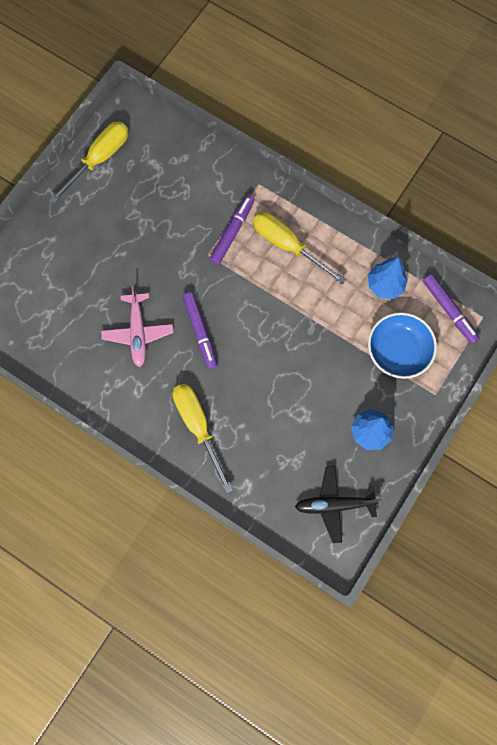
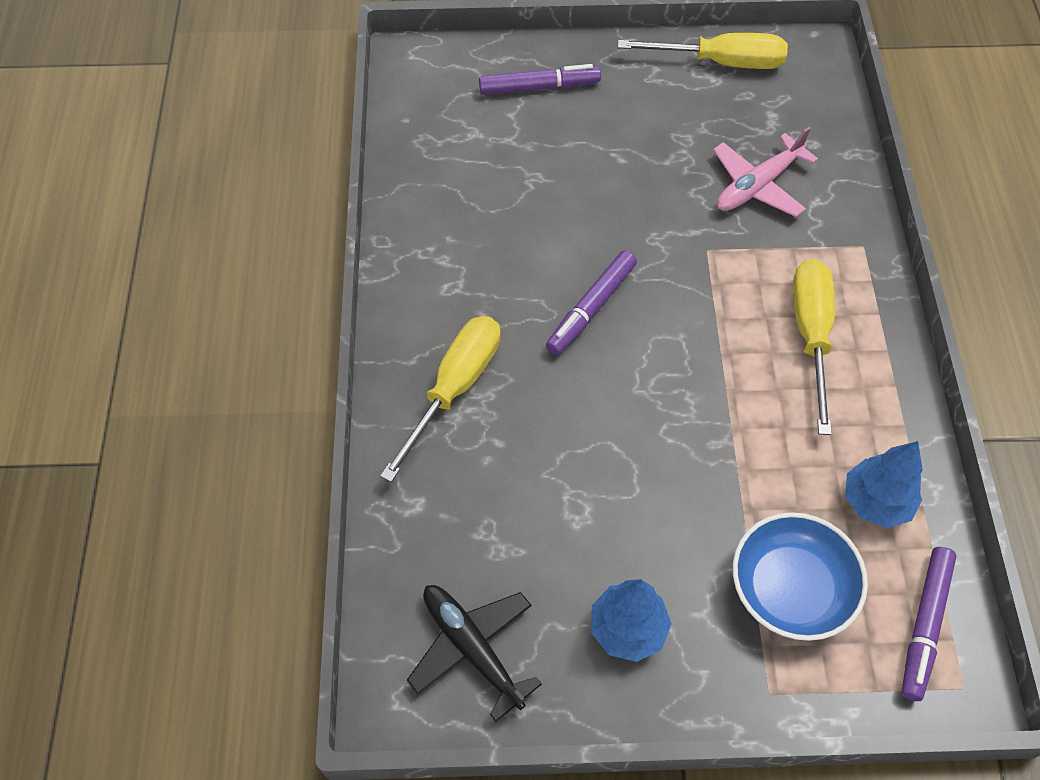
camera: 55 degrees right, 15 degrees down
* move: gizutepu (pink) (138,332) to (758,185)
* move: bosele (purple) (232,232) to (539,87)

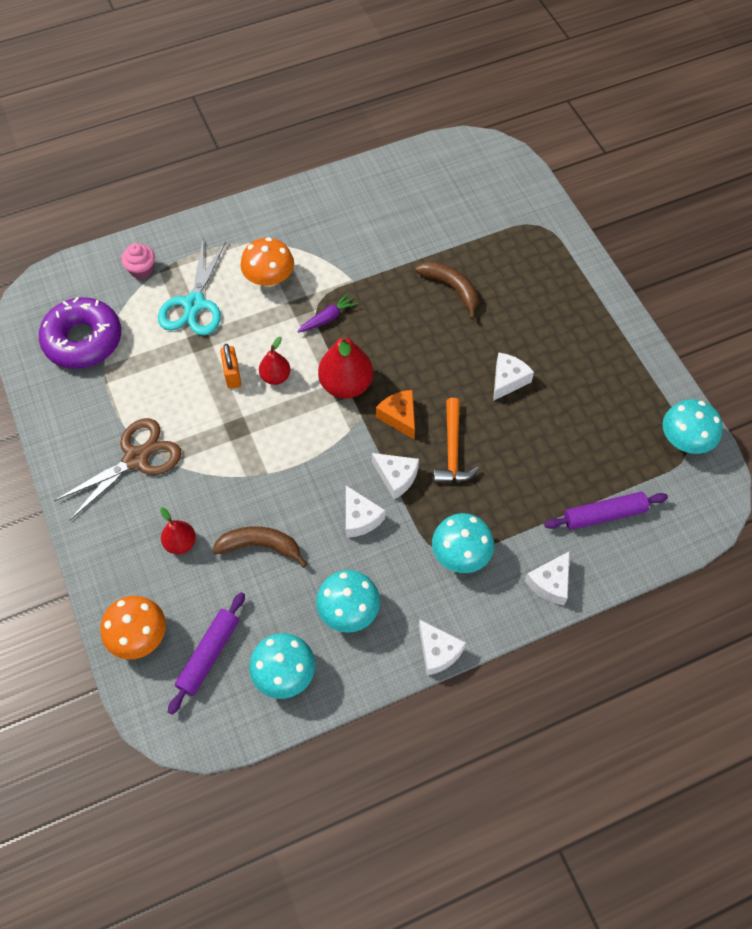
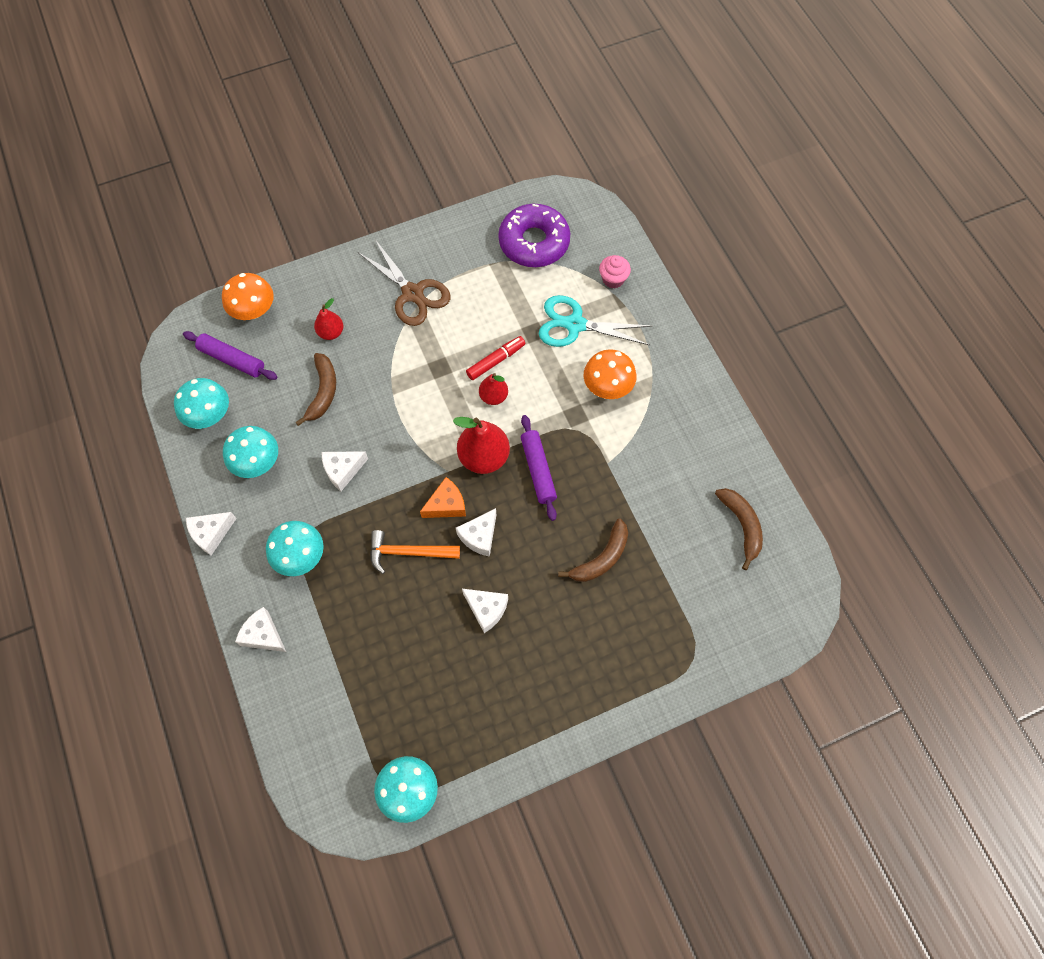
camera: 90 degrees right, 5 degrees up
* delete: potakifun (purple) (328,318)
* insert: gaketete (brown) (741,525)
* move: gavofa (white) (396,477) to (479,536)
* move: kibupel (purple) (604,514) to (538,470)
* replace: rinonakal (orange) (232,375) to bosele (red) (496,361)

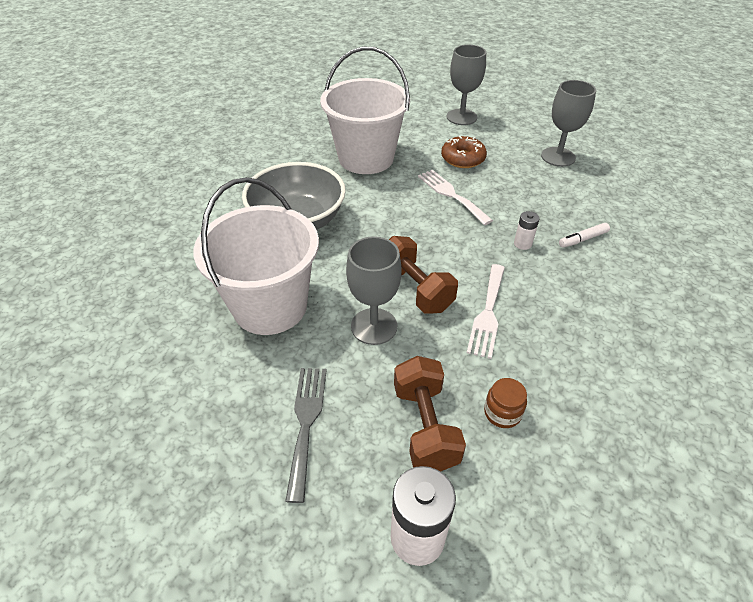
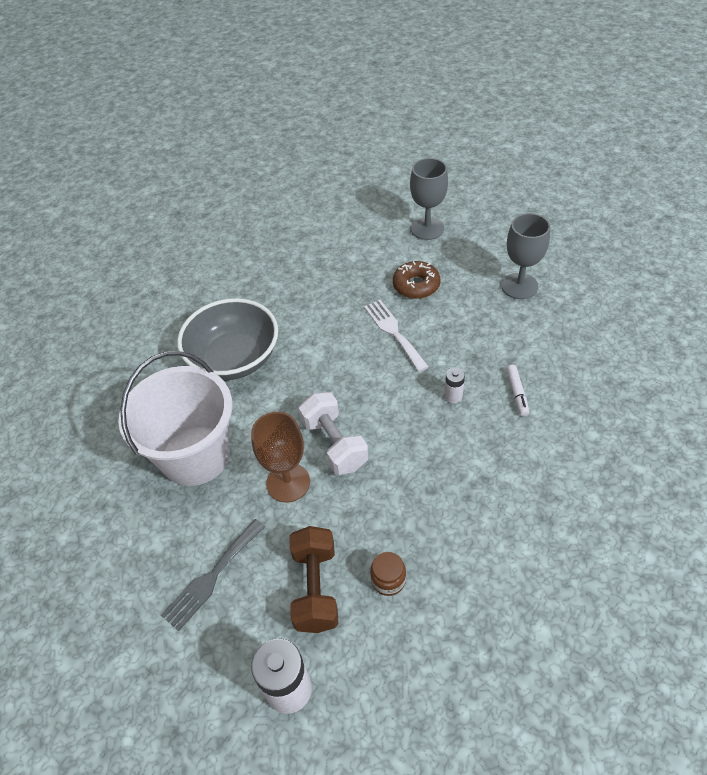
camera: 10 degrees right, 5 degrees up
* delete: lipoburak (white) (366,158)
* delete: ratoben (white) (487,313)
* recolor: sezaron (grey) (374,326) to sezaron (brown) (288,482)
* recolor: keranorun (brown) (415,289) to keranorun (white) (334,444)
* rotate: ratoben (grey) (306,423) = (212,577) 150 degrees counterclockwise
* rotate: bosele (white) (583,239) = (517,393) 75 degrees counterclockwise

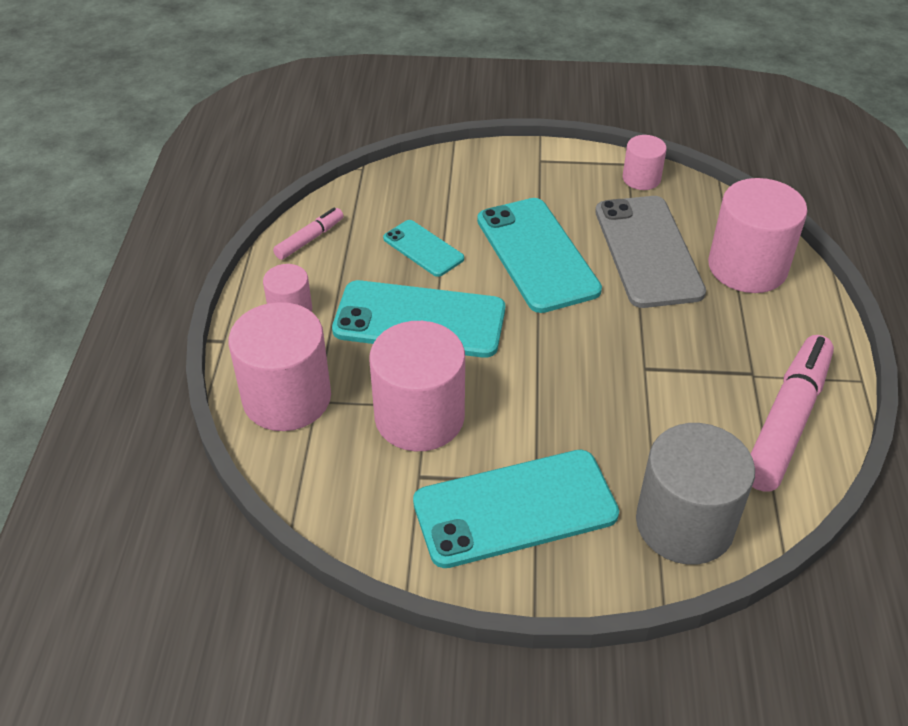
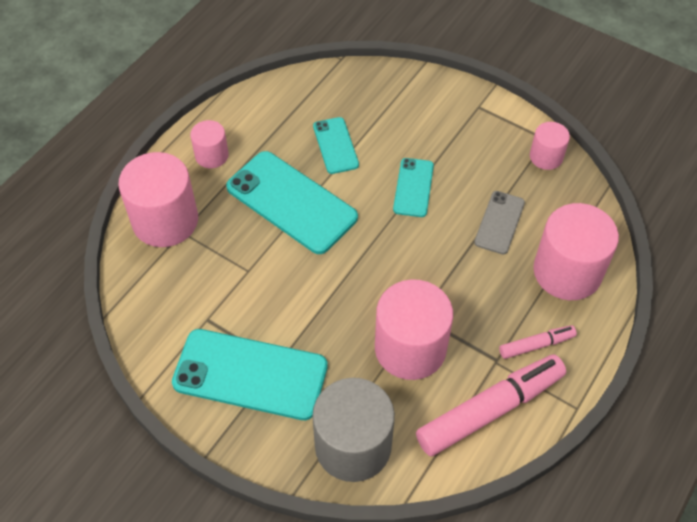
camera: 30 degrees right, 10 degrees up
* move: bosele (pink) (309,239) to (536,345)
* move: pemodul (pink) (419,417) to (410,348)
* resize: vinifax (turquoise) (537,255) = (413,187) x0.54
* resize: vinifax (grey) (648,251) = (499,222) x0.54

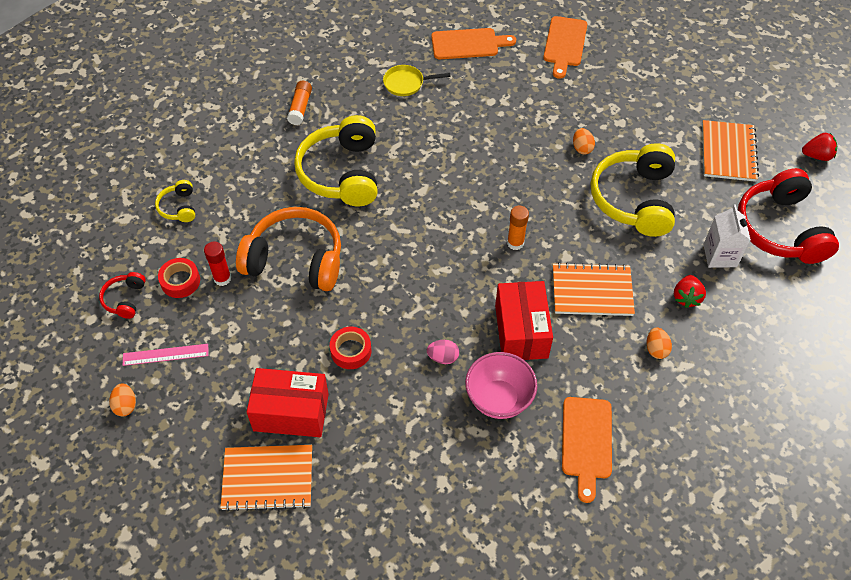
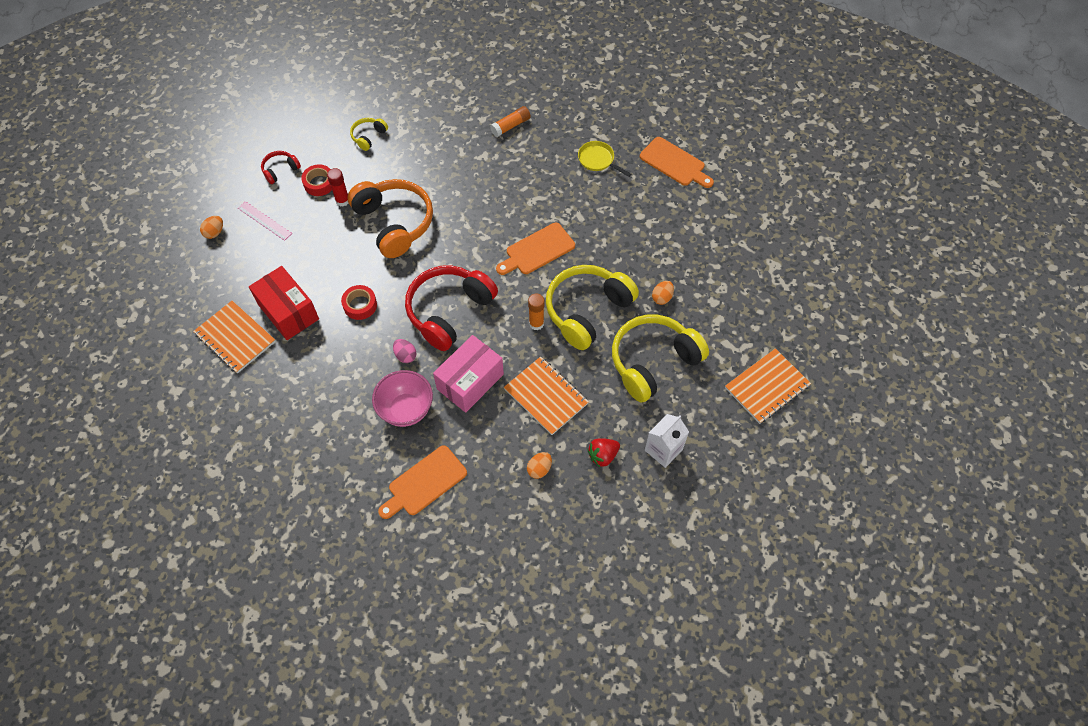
camera: 45 degrees right, 5 degrees up
* delete: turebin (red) (817,156)
* move: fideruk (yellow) (342,173) to (587,311)
* move: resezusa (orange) (565,44) to (537,250)
* move: fideruk (red) (780,229) to (449,311)
* recolor: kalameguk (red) (521,331) to kalameguk (pink) (470,381)

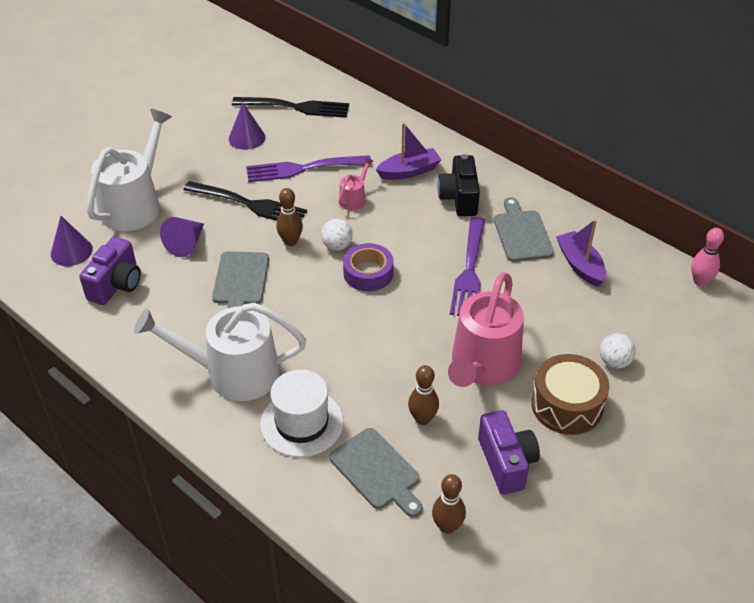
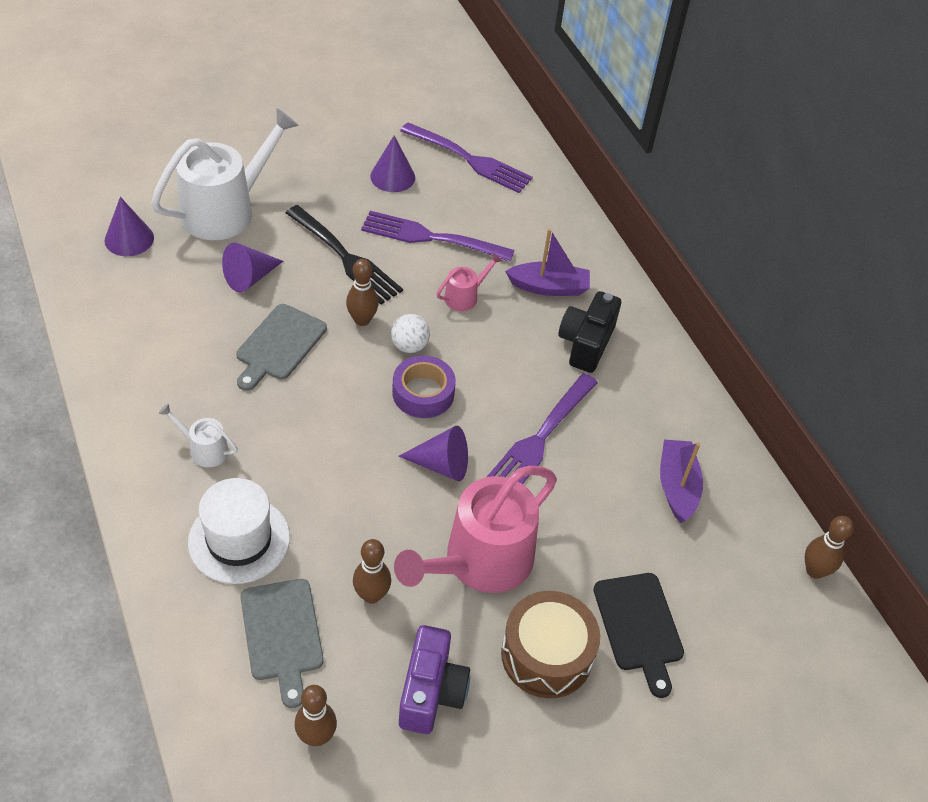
camera: 20 degrees right, 5 degrees up
* delete: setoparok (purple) (116,284)
* delete: resezusa (grey) (521,233)
* insert: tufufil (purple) (441,465)
* replace: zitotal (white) (614,362) to resezusa (black) (639,626)
* recolor: ratoben (black) (296,107) to ratoben (purple) (470,160)
* recolor: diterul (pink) (700,281) to diterul (brown) (814,571)
* resize: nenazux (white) (233,373) = (204,449) x0.45

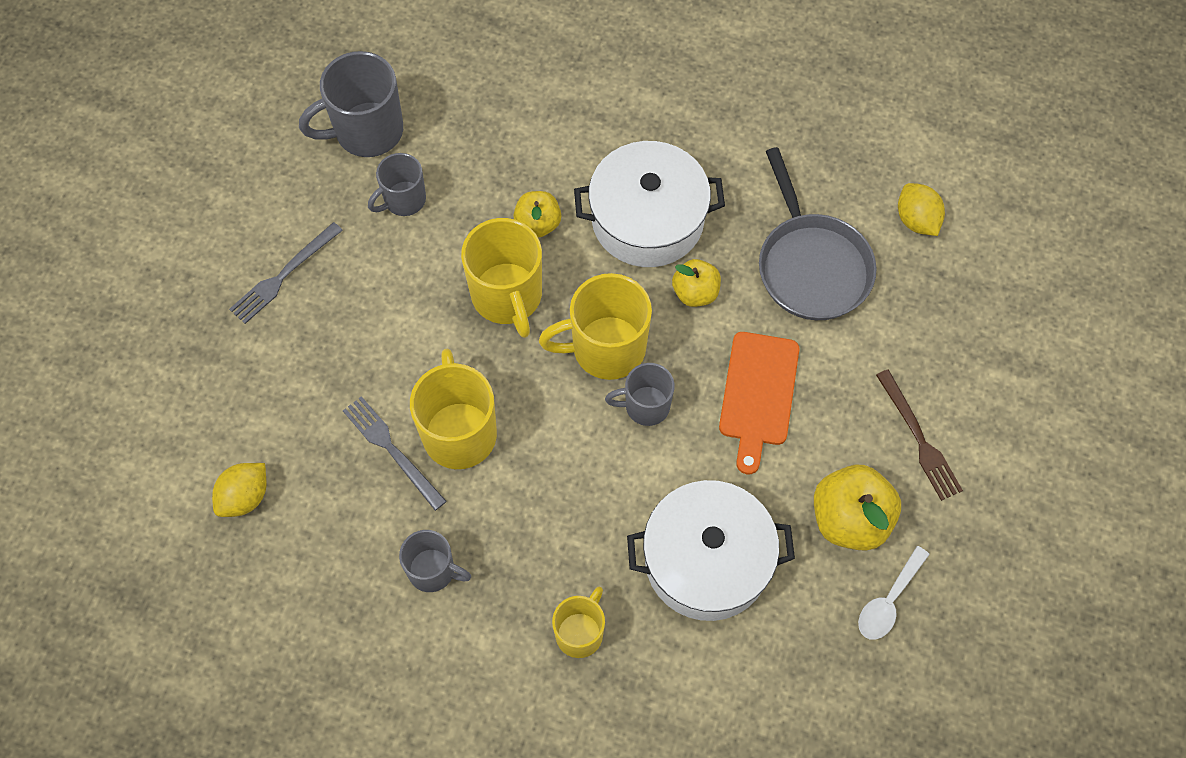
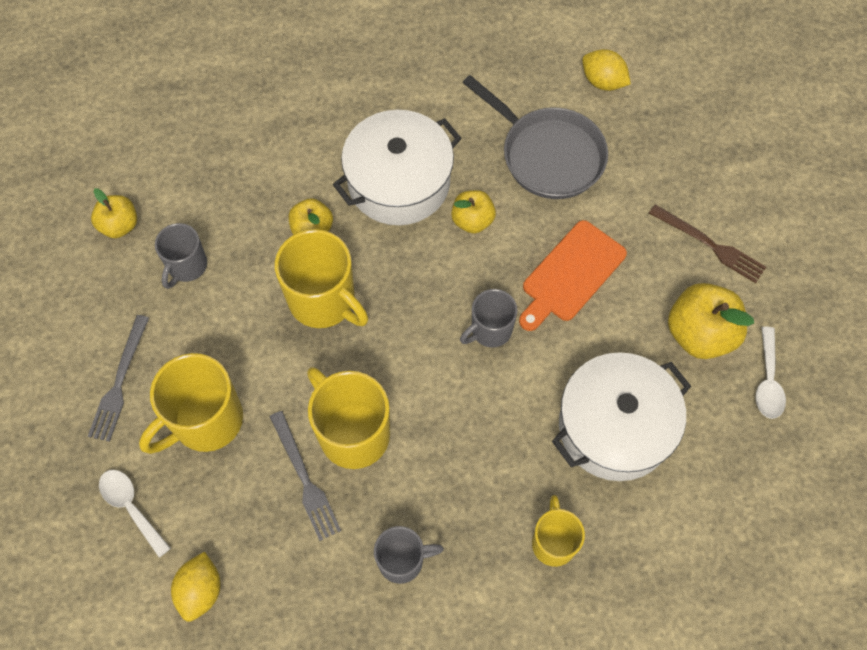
camera: 30 degrees left, 0 degrees up
* insert: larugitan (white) (131,507)
* move: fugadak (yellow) (606,348) to (206,421)
* replace: fugadak (grey) (366,131) to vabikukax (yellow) (119,225)
* rotate: ratoben (grey) (392,450) = (305,479) 135 degrees counterclockwise
* rotate: resezusa (orange) (758,394) = (571,275) 60 degrees clockwise

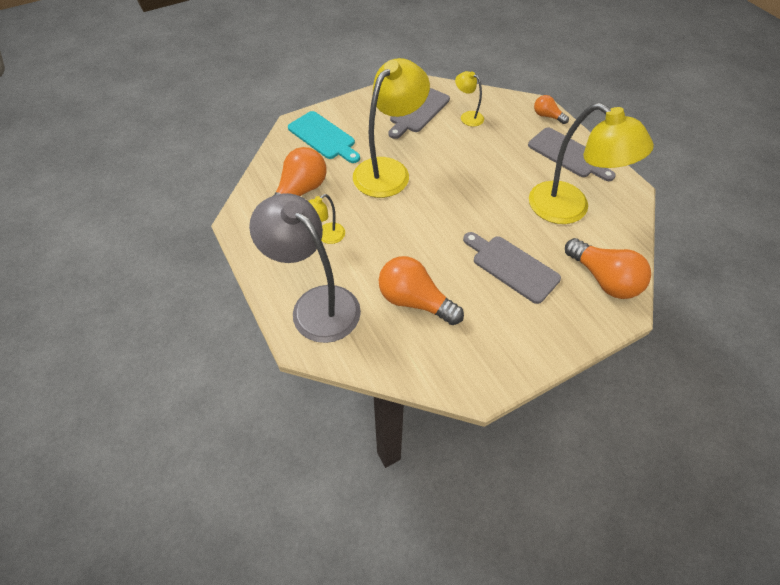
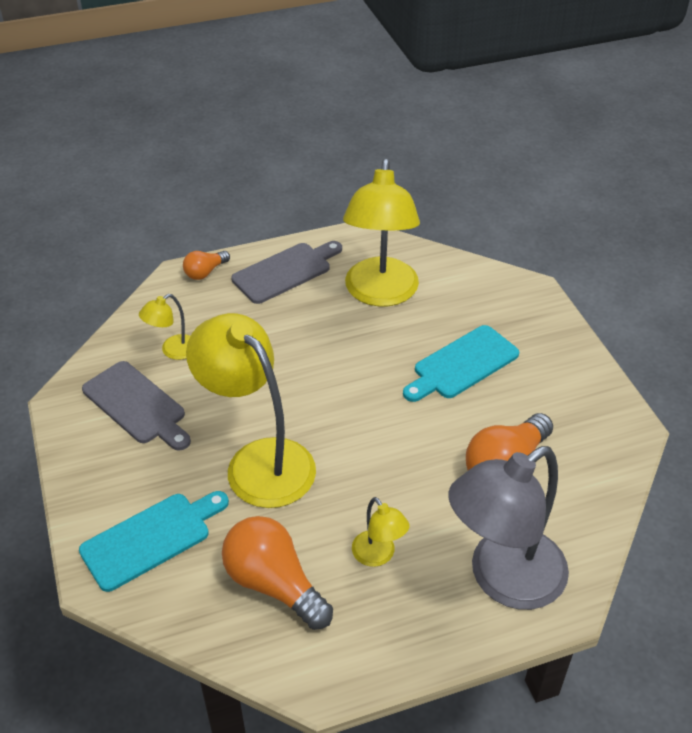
camera: 80 degrees left, 10 degrees down
* delete: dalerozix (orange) (604,279)
* recolor: resezusa (grey) (512,267) to resezusa (turquoise) (462,364)
* rotate: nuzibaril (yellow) (569,209) = (380,294) 135 degrees clockwise

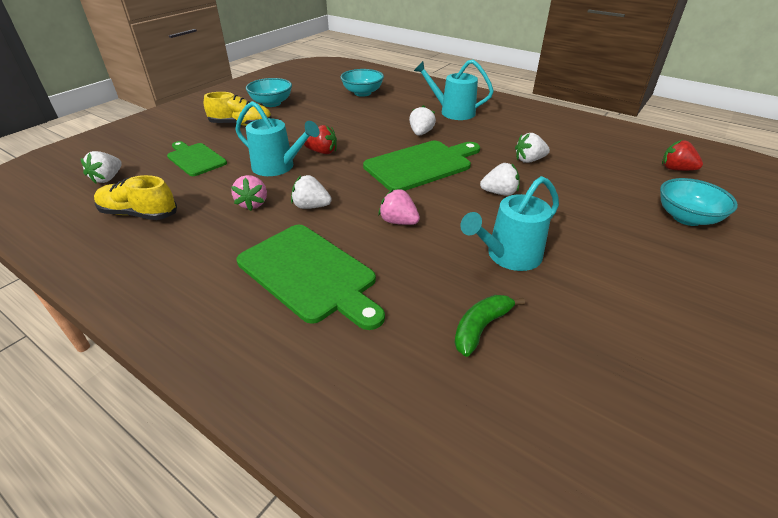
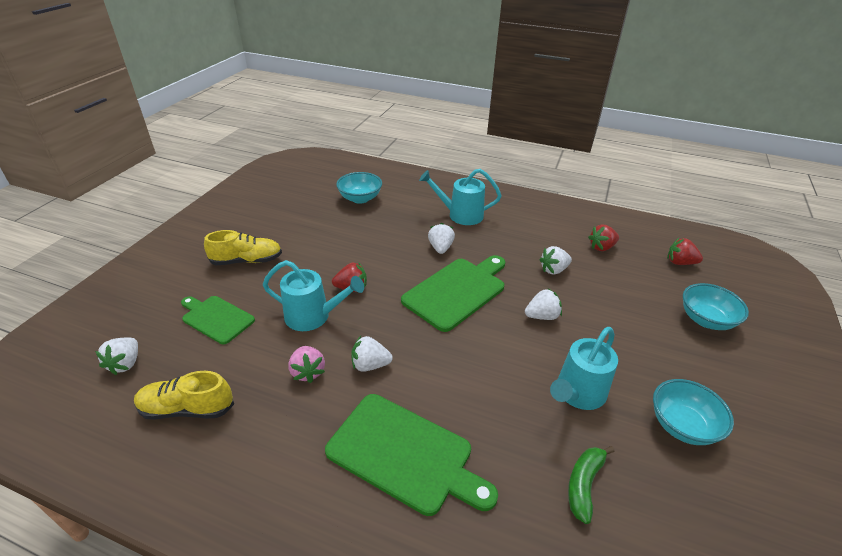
camera: 15 degrees left, 0 degrees up
* delete: turebin (pink) (398,222)
* insert: turebin (red) (601,247)
* move: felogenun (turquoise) (271,103) to (682,425)

